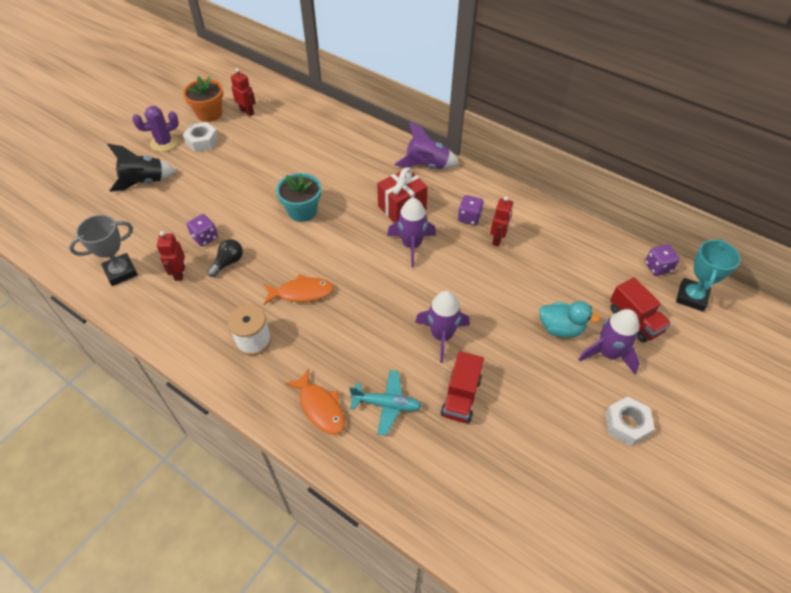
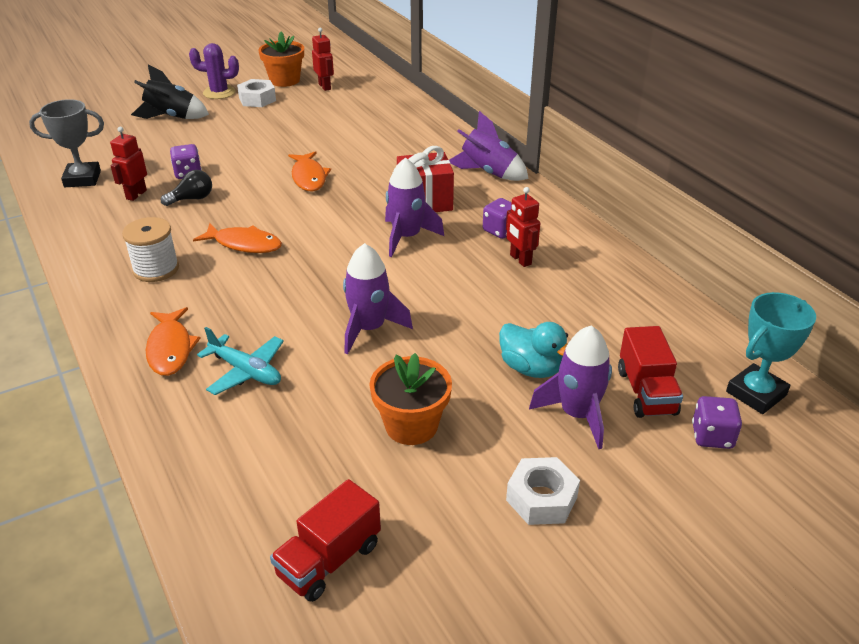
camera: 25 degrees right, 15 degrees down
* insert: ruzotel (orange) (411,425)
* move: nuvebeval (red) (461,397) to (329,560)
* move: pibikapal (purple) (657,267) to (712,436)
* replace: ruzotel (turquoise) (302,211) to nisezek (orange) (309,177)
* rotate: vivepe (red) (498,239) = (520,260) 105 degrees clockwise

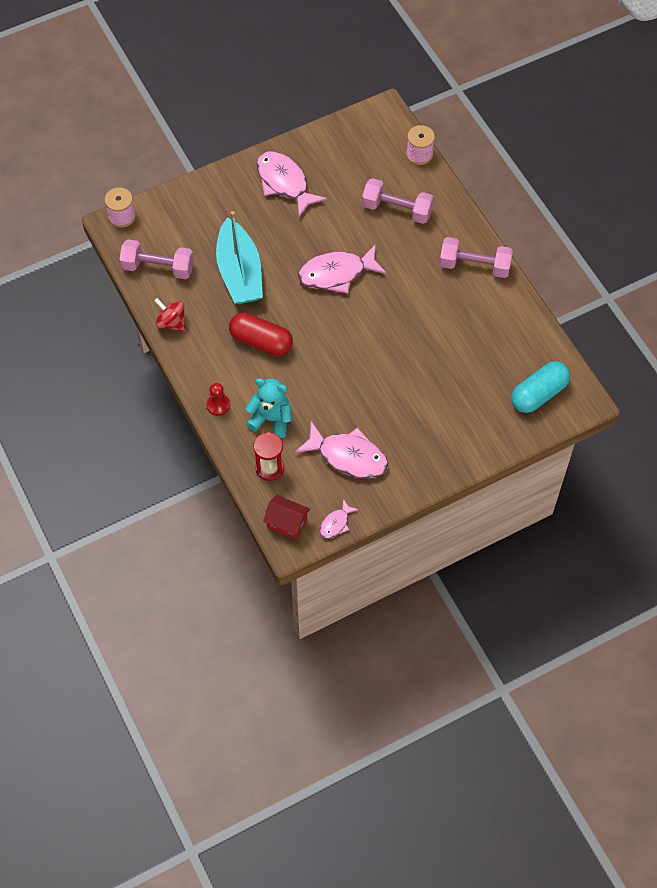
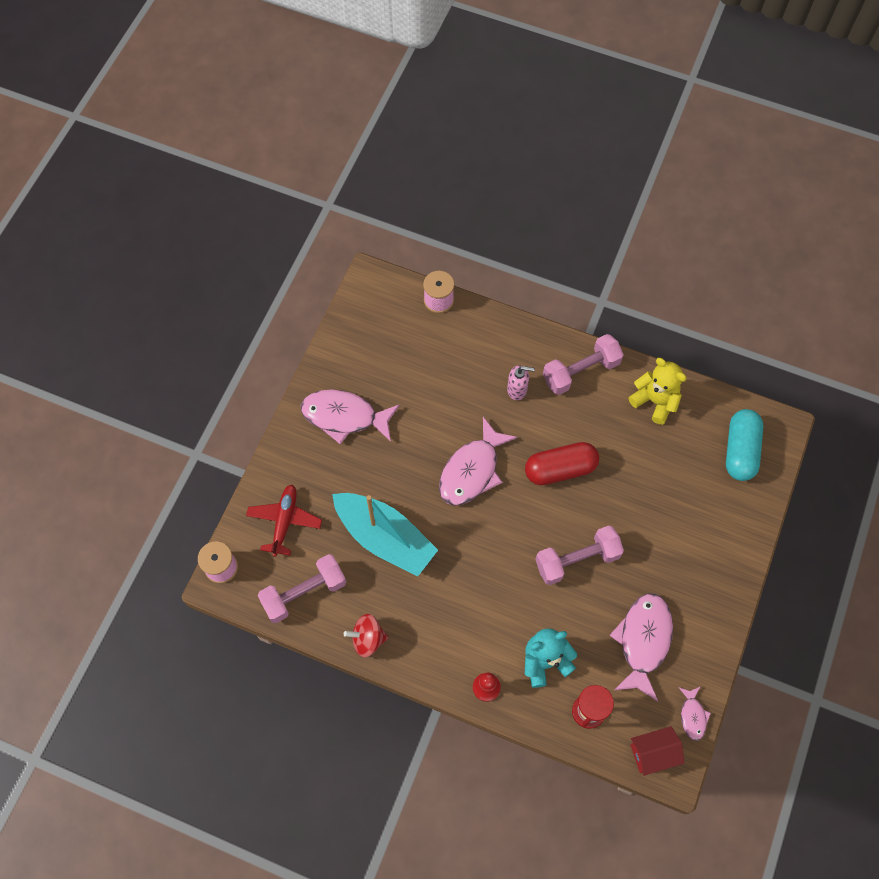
camera: 40 degrees left, 5 degrees up
* insert: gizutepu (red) (284,521)
* insert: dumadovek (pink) (517,390)
* insert: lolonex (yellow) (655,401)
* move: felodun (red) (261,341) to (560,469)
* move: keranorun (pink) (397,210) to (577,560)
* rotate: nisezek (pink) (348,456) = (643,641) 60 degrees counterclockwise

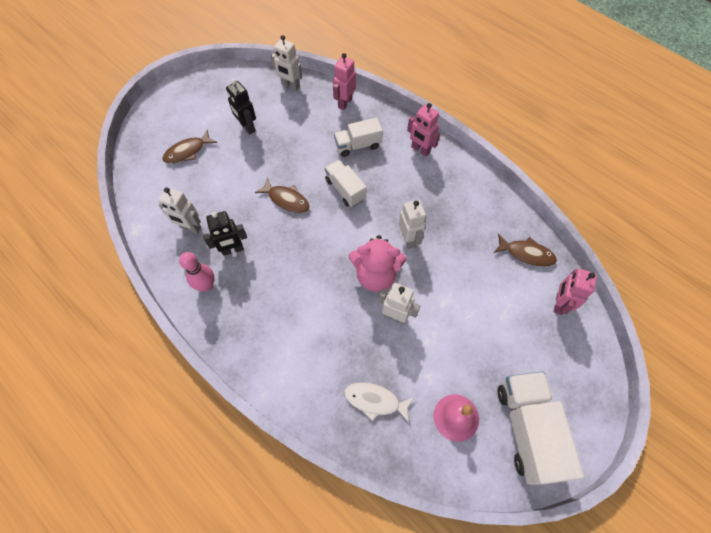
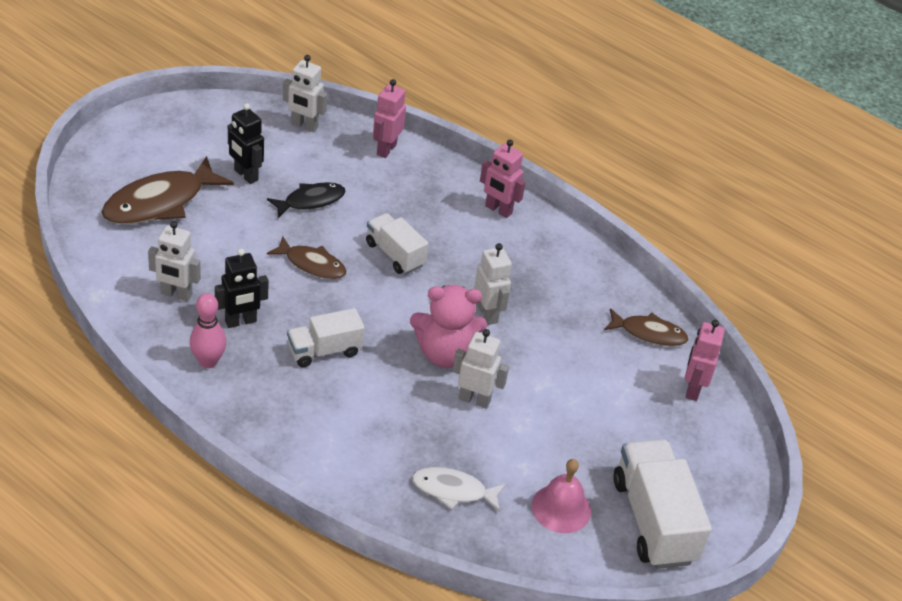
camera: 10 degrees left, 20 degrees down
* insert: nisezek (black) (310,201)
* move: nuvebeval (white) (358,145) to (324,351)
* resize: nisezek (brown) (187,151) = (160,202) x1.69

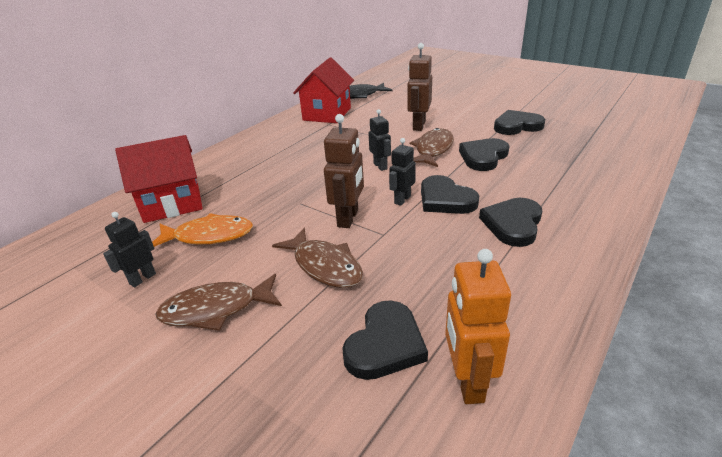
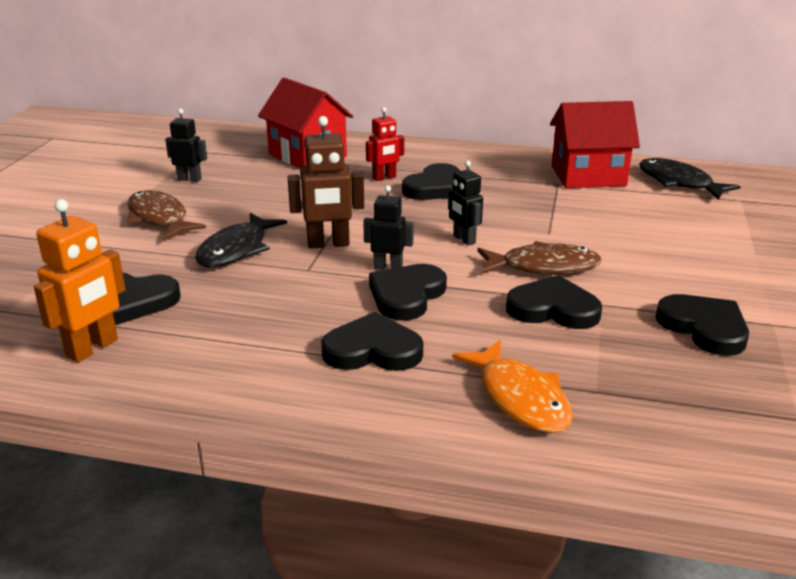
camera: 65 degrees right, 5 degrees down
* delete: vivepe (brown) (418,125)
* insert: vivepe (red) (384,178)
* insert: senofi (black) (435,187)
* move: nisezek (orange) (209,236) to (520,398)
* recolor: nisezek (brown) (324,266) to nisezek (black) (237,250)
* rotate: vivepe (black) (380,166) = (464,239) 105 degrees clockwise
* rotate: vivepe (orange) (467,381) = (93,348) 150 degrees clockwise

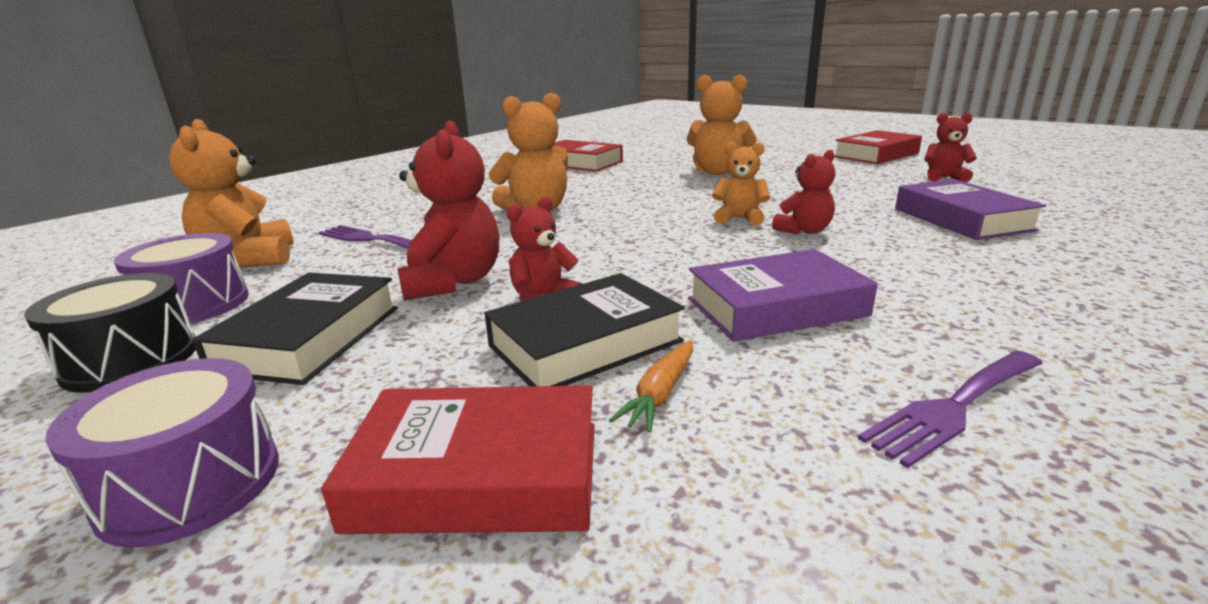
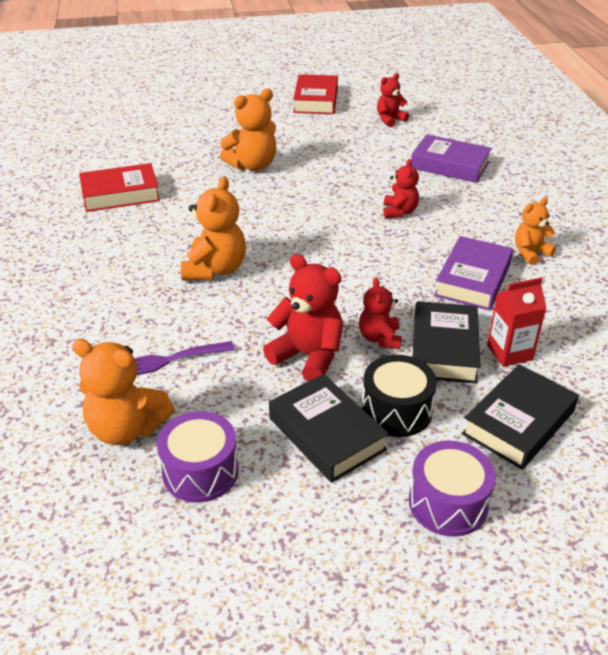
camera: 50 degrees left, 15 degrees up
* delete: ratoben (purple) (953,407)
* move: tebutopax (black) (131,360) to (396,410)
* move: lolonex (orange) (739,219) to (530,253)
* replace: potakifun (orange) (660,394) to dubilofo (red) (509,352)
* recolor: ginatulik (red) (478,475) to ginatulik (black) (518,422)

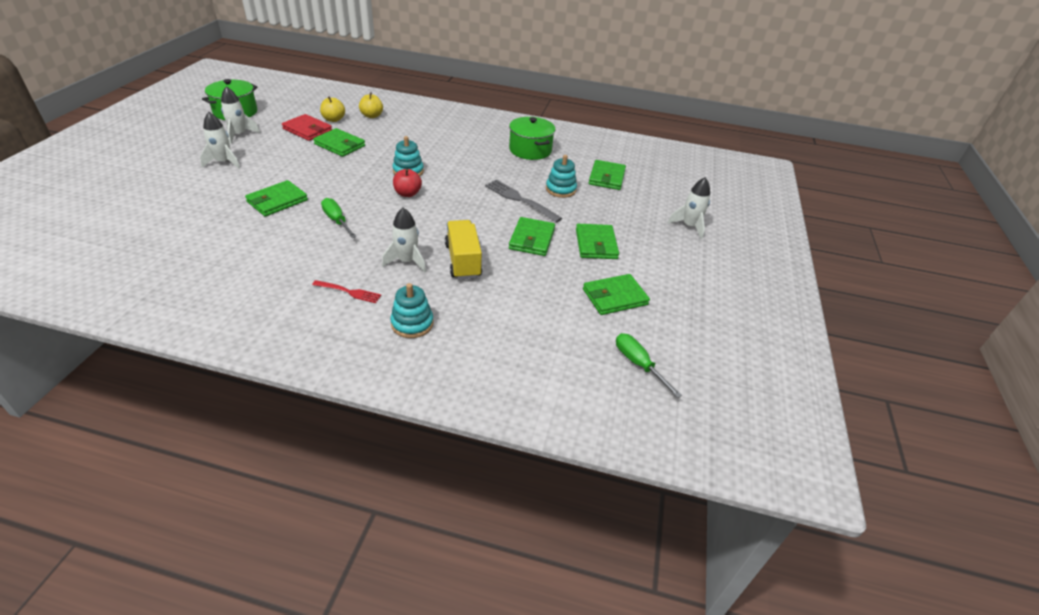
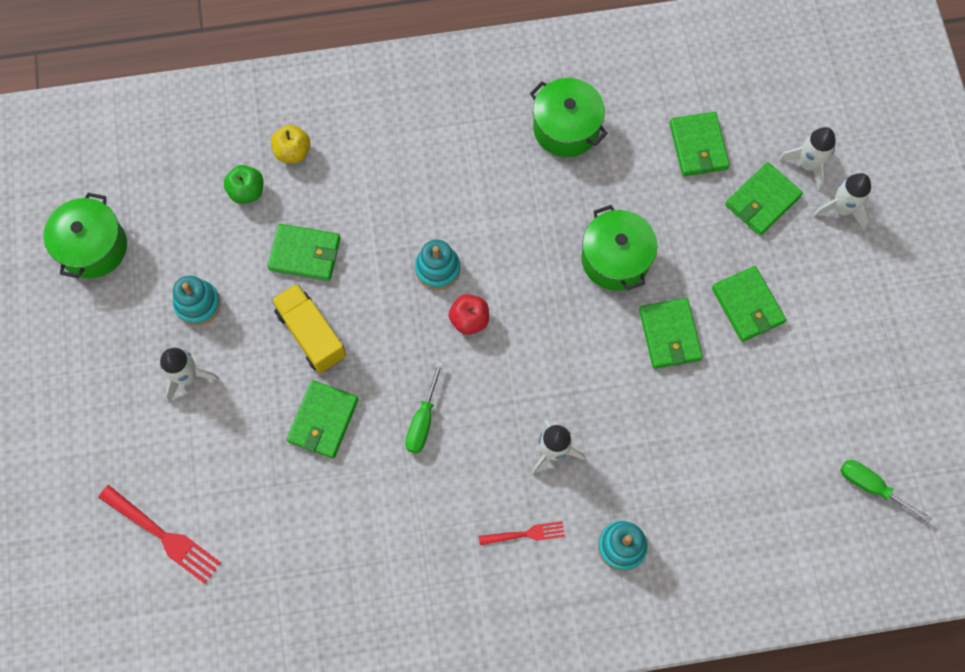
camera: 20 degrees left, 30 degrees up
* delete: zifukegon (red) (307,130)
* insert: ratoben (red) (162,535)
* move: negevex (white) (239,135) to (808,164)
* move: nuvebeval (yellow) (463,261) to (311,334)
* move: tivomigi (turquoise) (560,189) to (198,304)
* move: zifukegon (green) (615,297) to (762,200)
* replace: ratoben (grey) (520,200) to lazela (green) (615,259)
* recolor: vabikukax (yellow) (334,119) to vabikukax (green) (247,191)
* rotate: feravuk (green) (337,220) = (423,420) 105 degrees counterclockwise

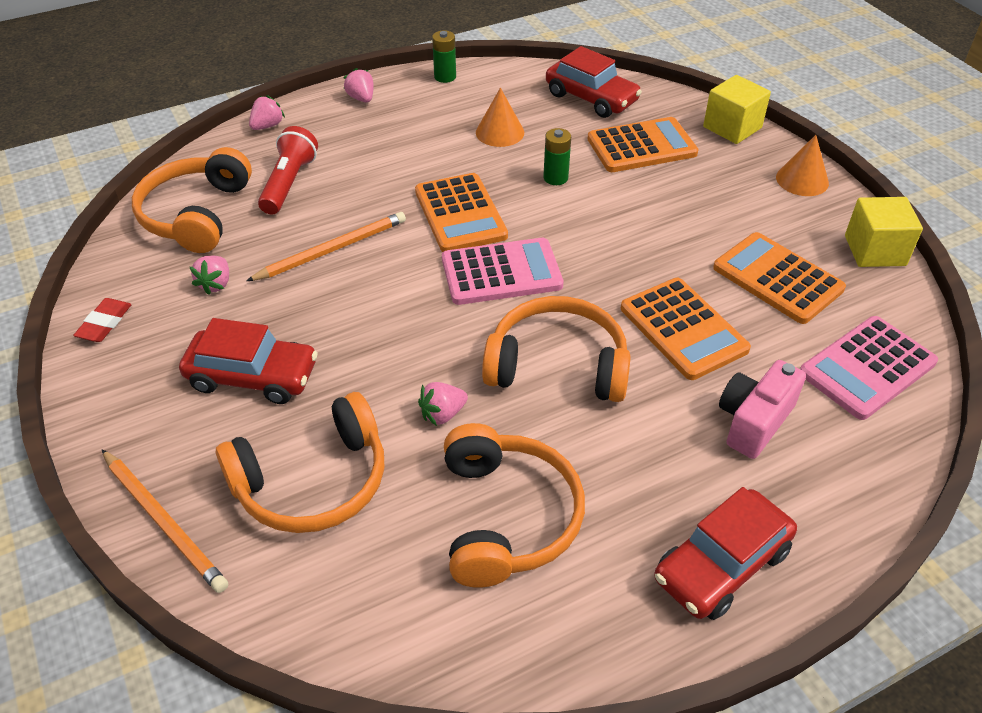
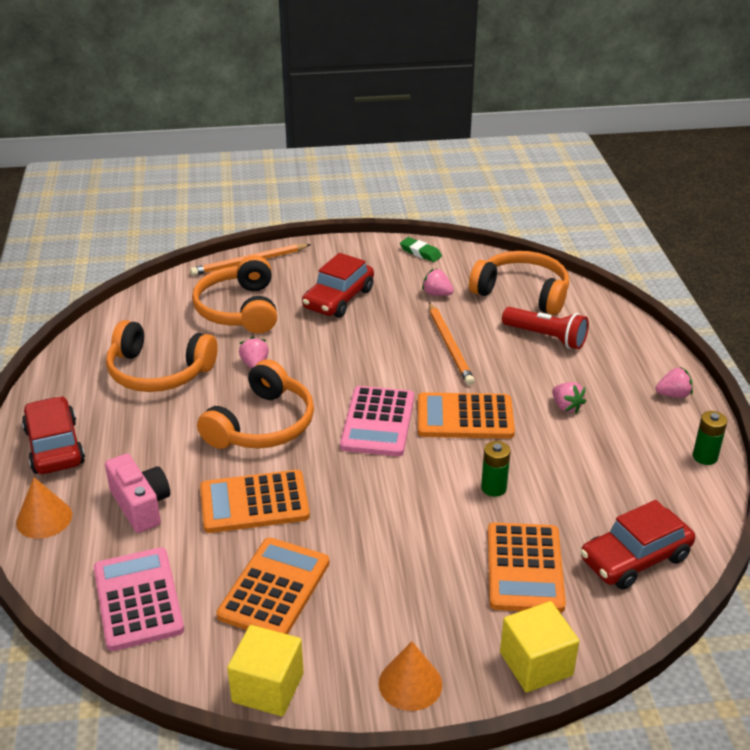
camera: 110 degrees right, 10 degrees down
* move: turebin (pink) (267,126) to (566,407)
* move: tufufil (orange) (500,132) to (44,518)
* recolor: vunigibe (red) (104,323) to vunigibe (green) (420,252)
* rotate: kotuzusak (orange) (777,278) = (274,589) 45 degrees counterclockwise

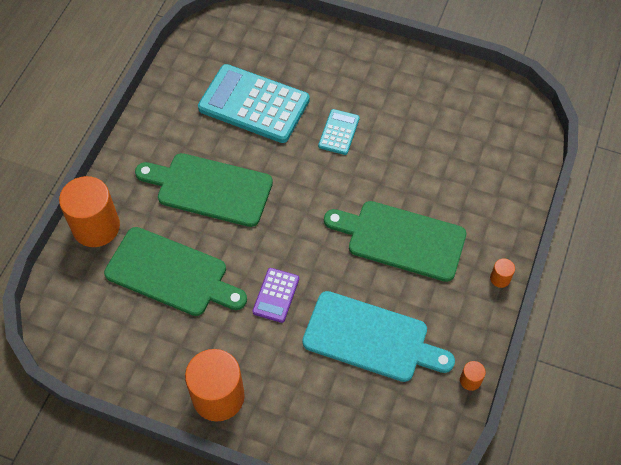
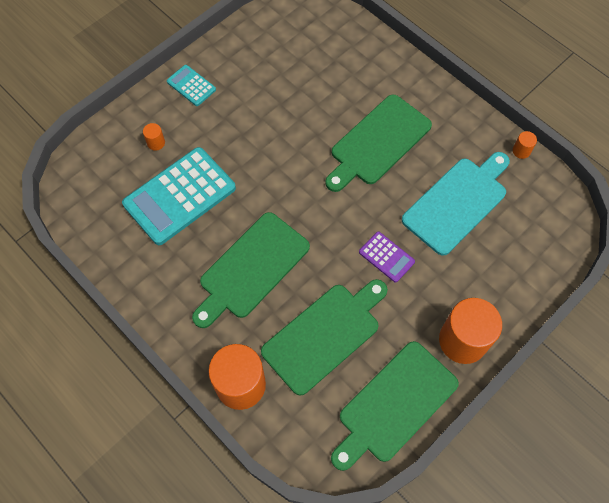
camera: 65 degrees left, 5 degrees up
* insert: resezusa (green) (394,405)
* move: kotuzusak (turquoise) (339,132) to (191,86)
* move: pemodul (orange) (500,278) to (156,143)

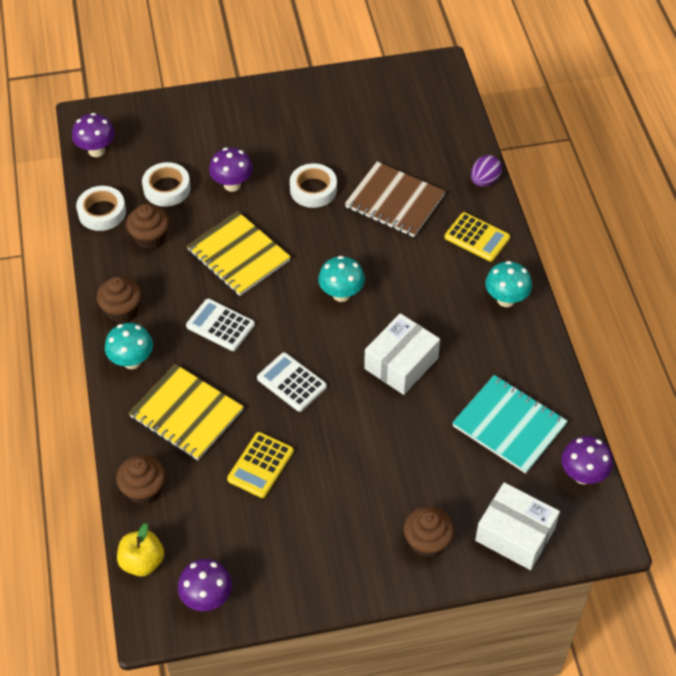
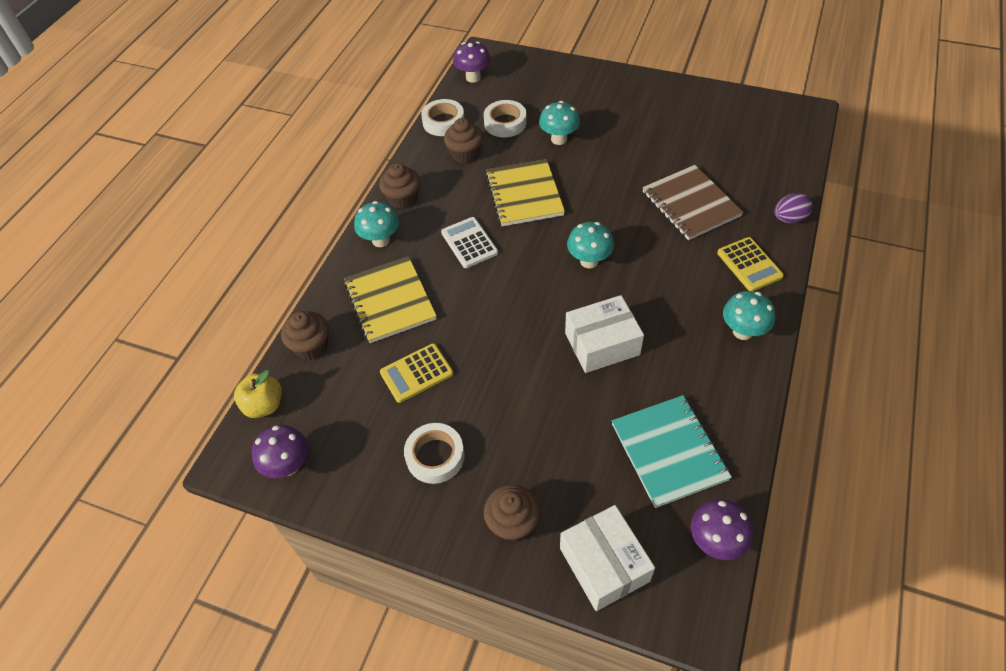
camera: 35 degrees right, 0 degrees up
* delete: kotuzusak (white) (291,382)
* move: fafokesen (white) (313,189) to (435,456)
* recolor: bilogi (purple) (232,185) to bilogi (turquoise) (559,139)

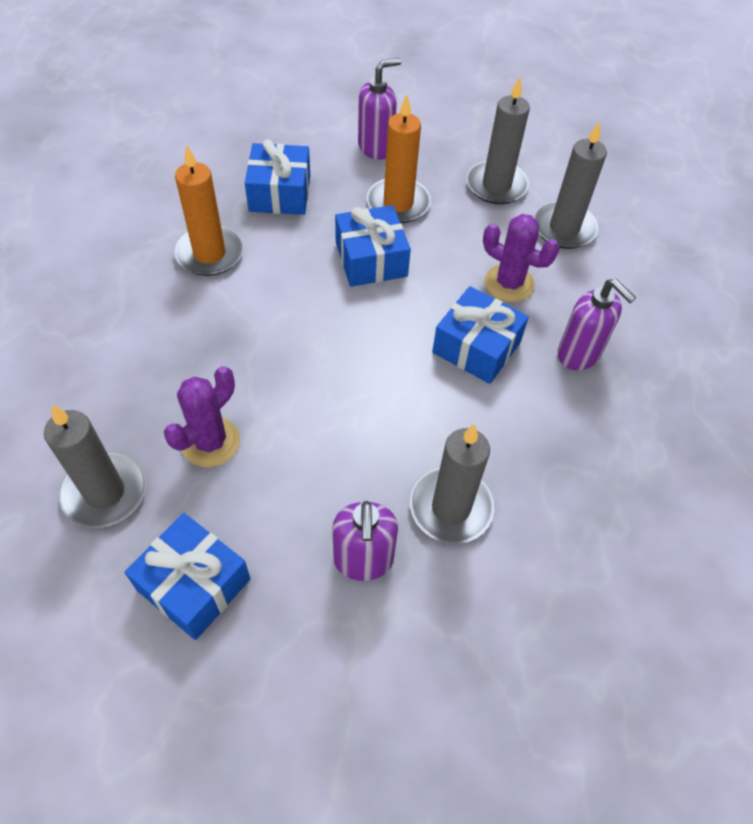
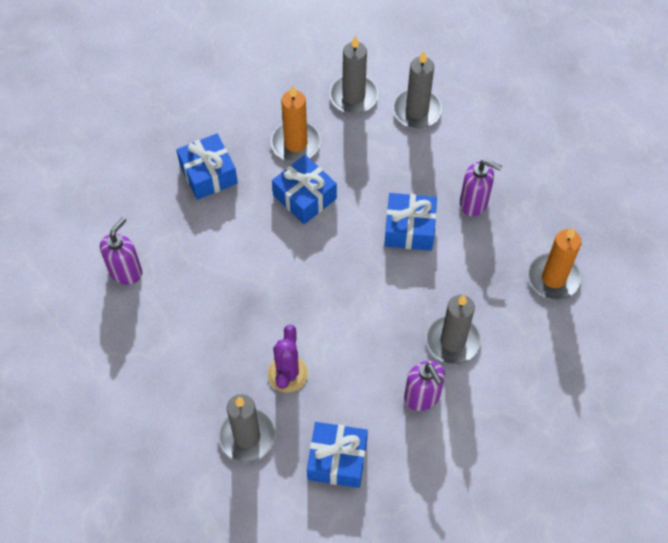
camera: 25 degrees left, 5 degrees up
* delete: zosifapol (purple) (509,283)
* move: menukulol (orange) (209,254) to (553,278)
* move: dumadovek (purple) (376,148) to (126,271)

